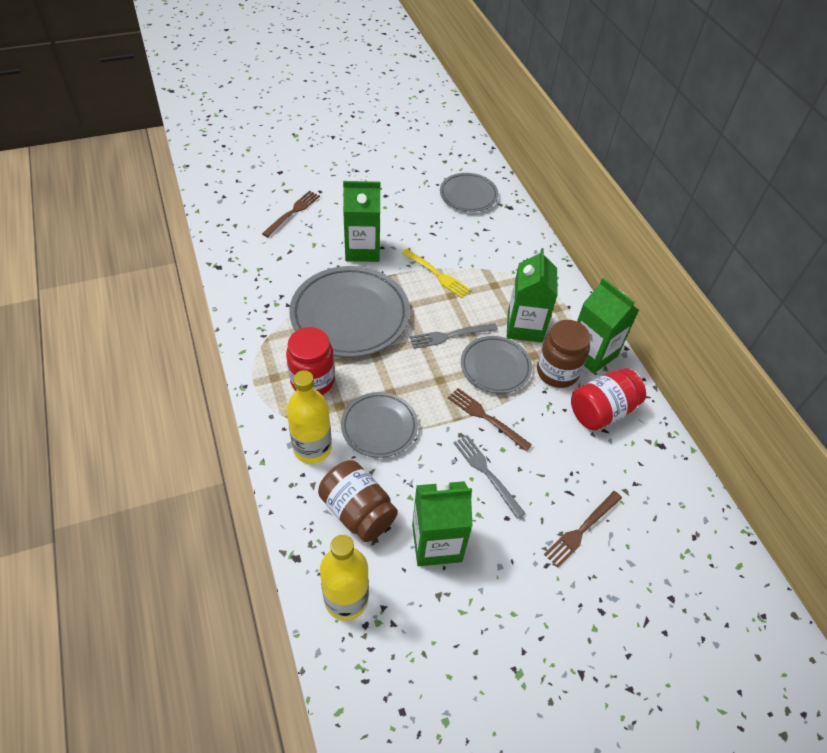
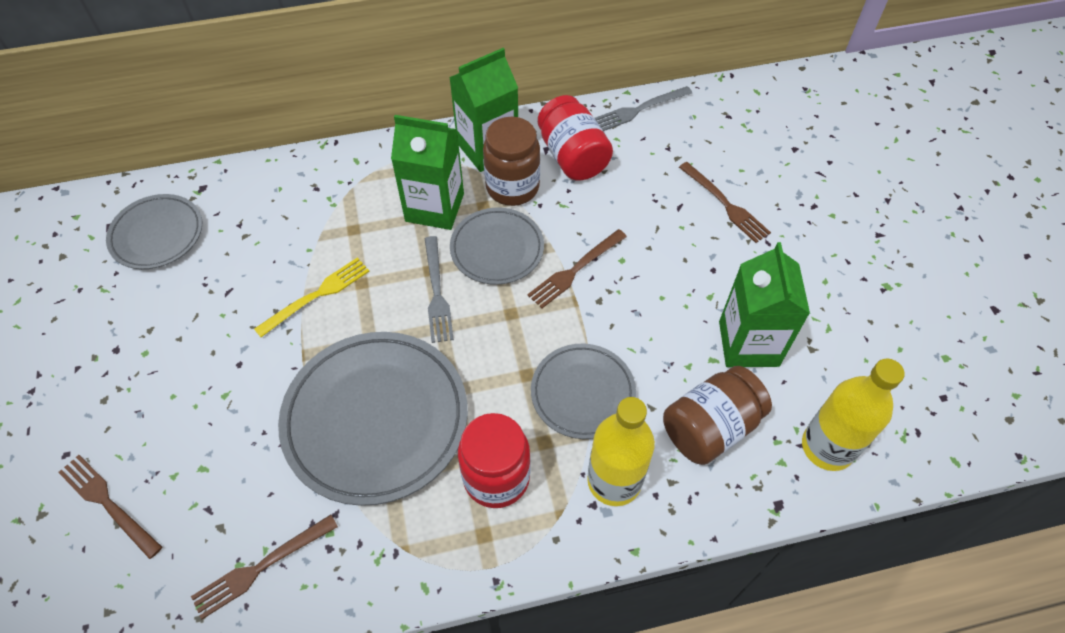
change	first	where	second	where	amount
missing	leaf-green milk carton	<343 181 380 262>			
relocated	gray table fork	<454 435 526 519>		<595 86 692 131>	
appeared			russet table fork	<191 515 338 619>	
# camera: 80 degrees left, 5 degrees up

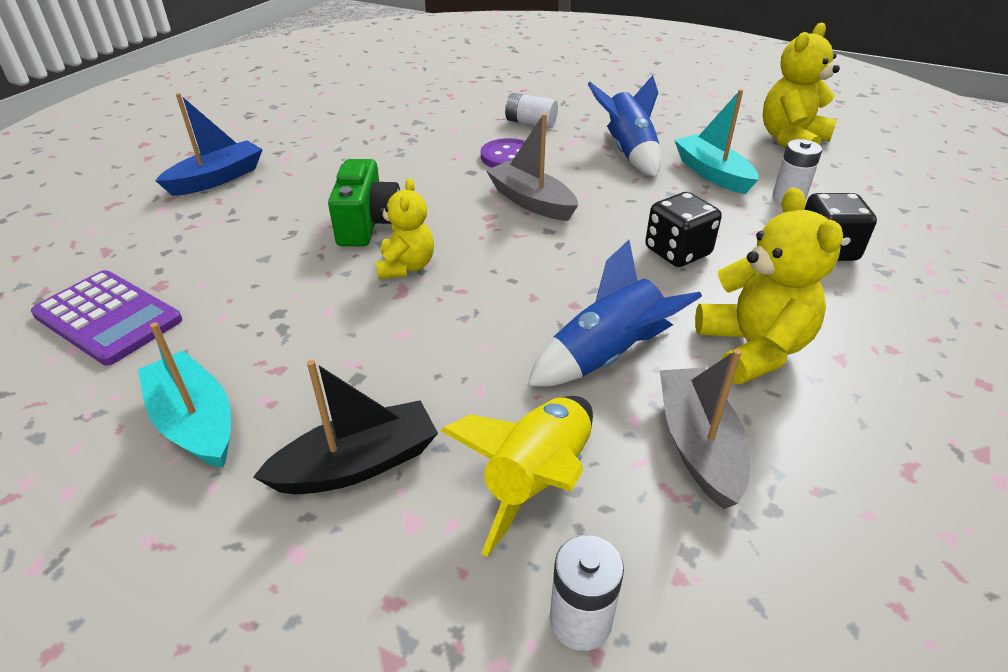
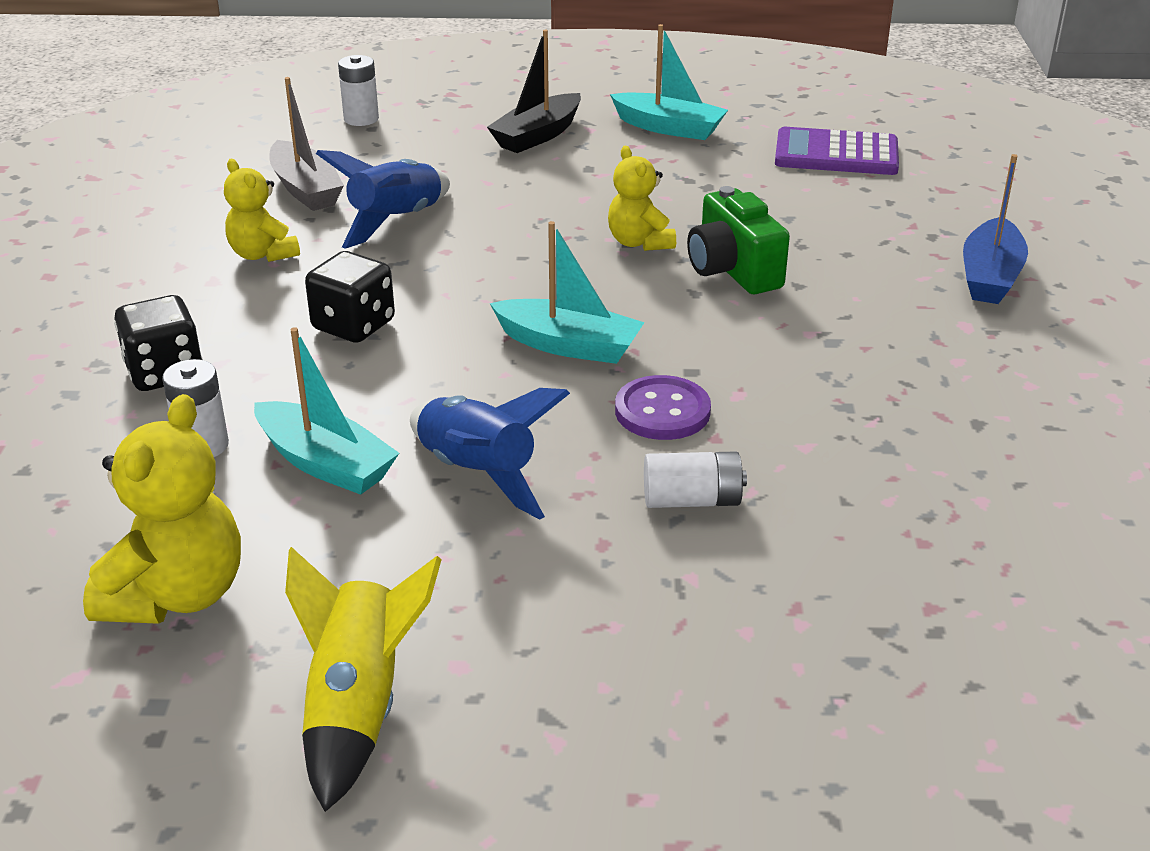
change	first	where	second	where	amount
colour	gray toy boat	<486 114 578 221>	teal toy boat	<490 221 645 364>	
size	golden teddy bear	<695 187 843 384>		<224 159 300 262>	x0.64
relocated	golden spaceship	<441 396 593 556>		<285 547 442 812>	
# camera: 155 degrees right, 5 degrees down

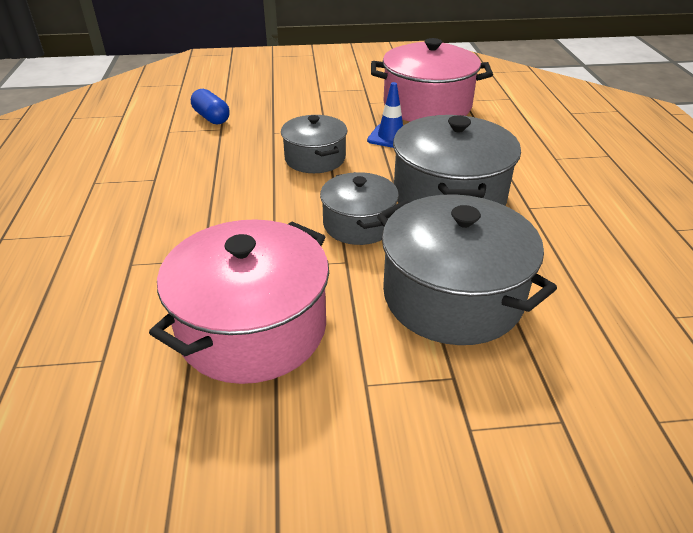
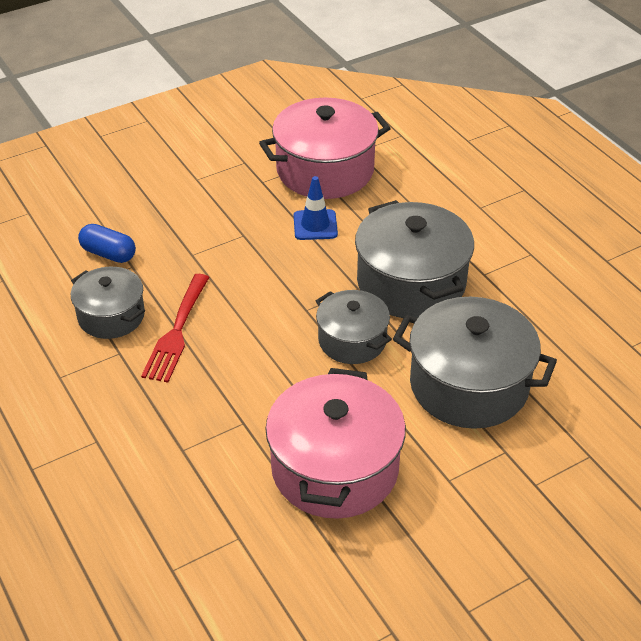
change	first	where	second	where	amount
relocated	gray cooking pot	<281 115 347 173>		<71 267 145 339>	
appeared			red table fork	<141 274 210 382>	
# camera: 25 degrees left, 5 degrees up

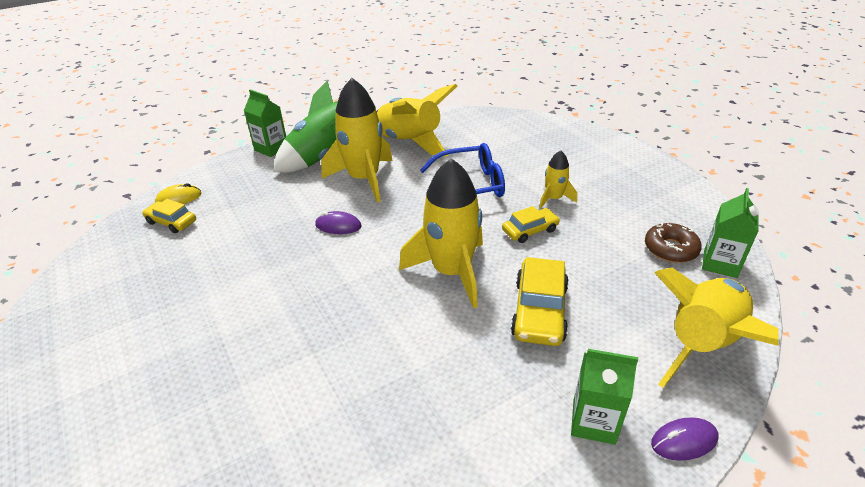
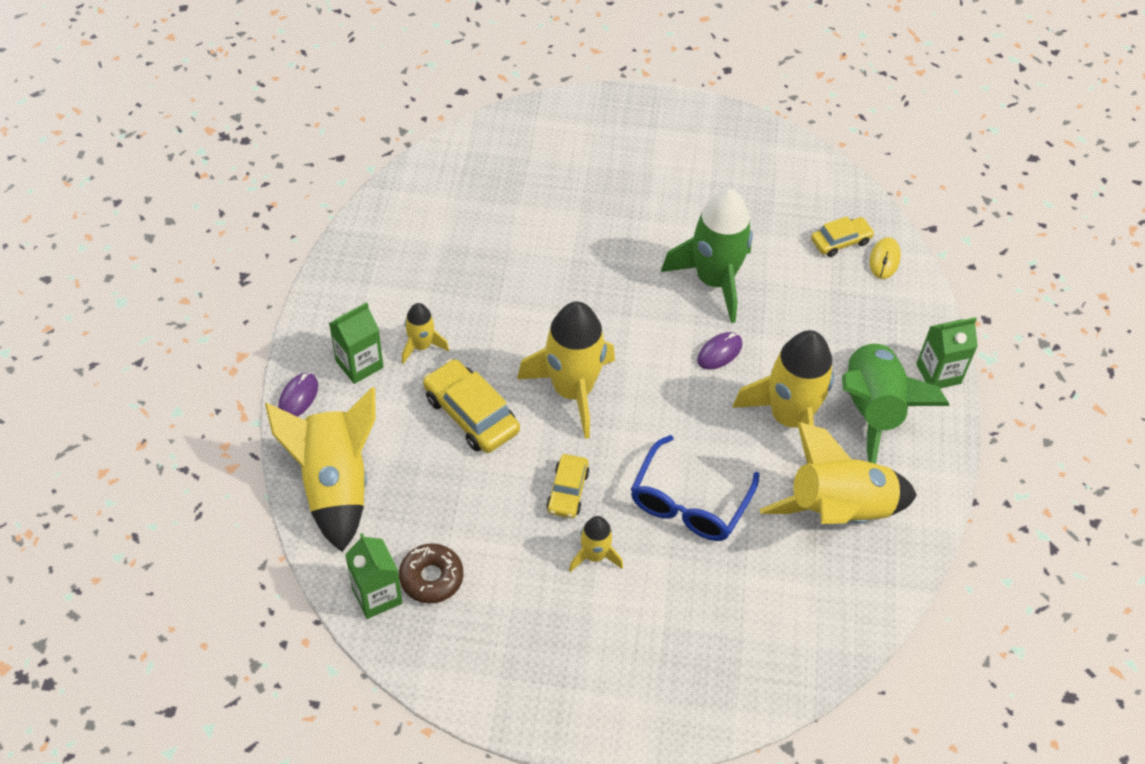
change	first	where	second	where	amount
appeared			leaf-green spaceship	<661 189 753 323>	
appeared			golden spaceship	<402 303 449 364>	
# camera: 125 degrees right, 15 degrees up

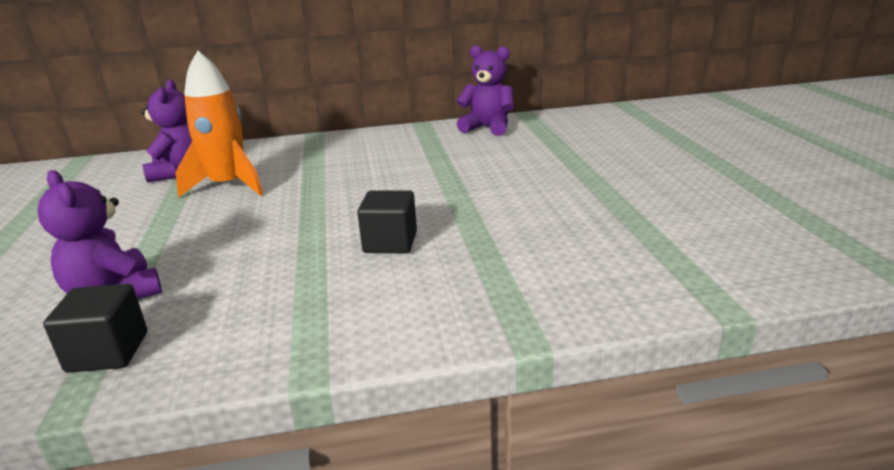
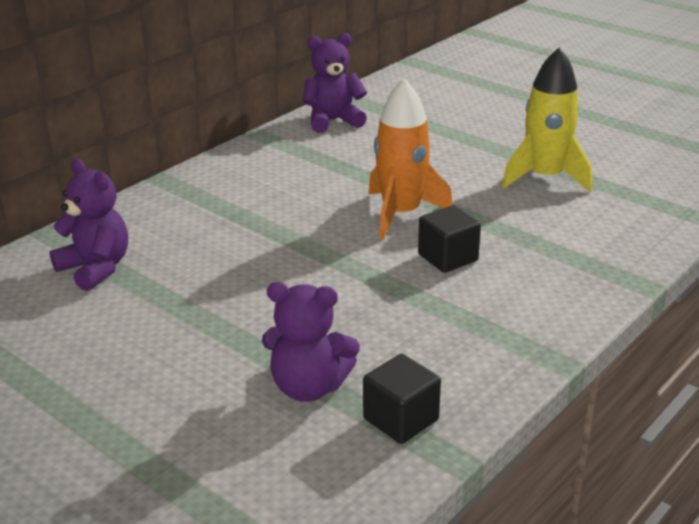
change	first	where	second	where	amount
relocated	orange-coloured spaceship	<175 51 263 197>		<368 78 453 240>	
appeared			golden spaceship	<502 47 592 192>	
# camera: 40 degrees left, 5 degrees up

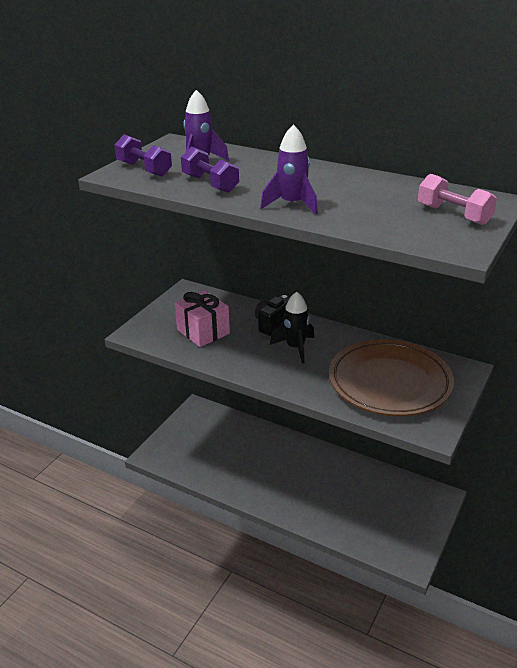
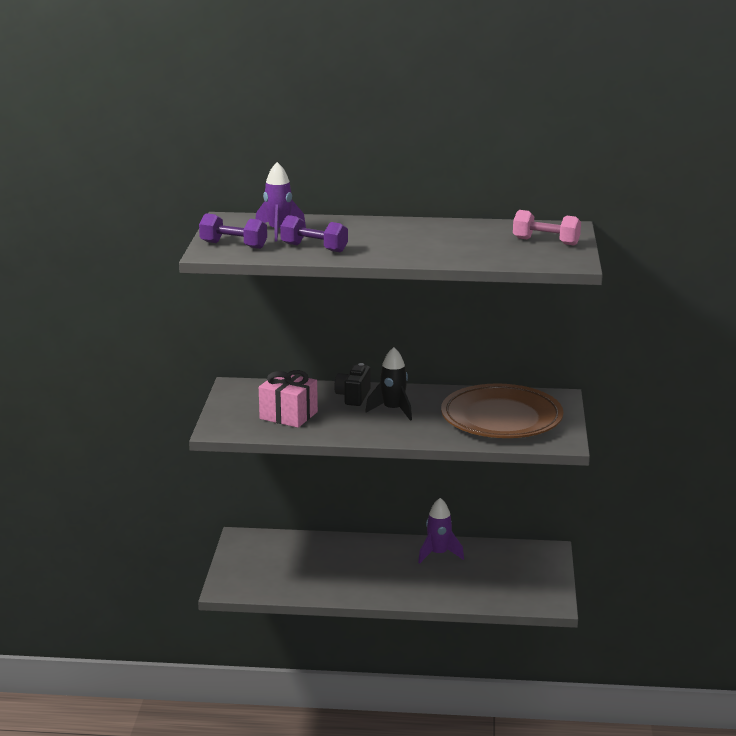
change	first	where	second	where	amount
relocated	purple spaceship	<260 124 318 214>		<418 498 464 564>	
# camera: 25 degrees left, 10 degrees down

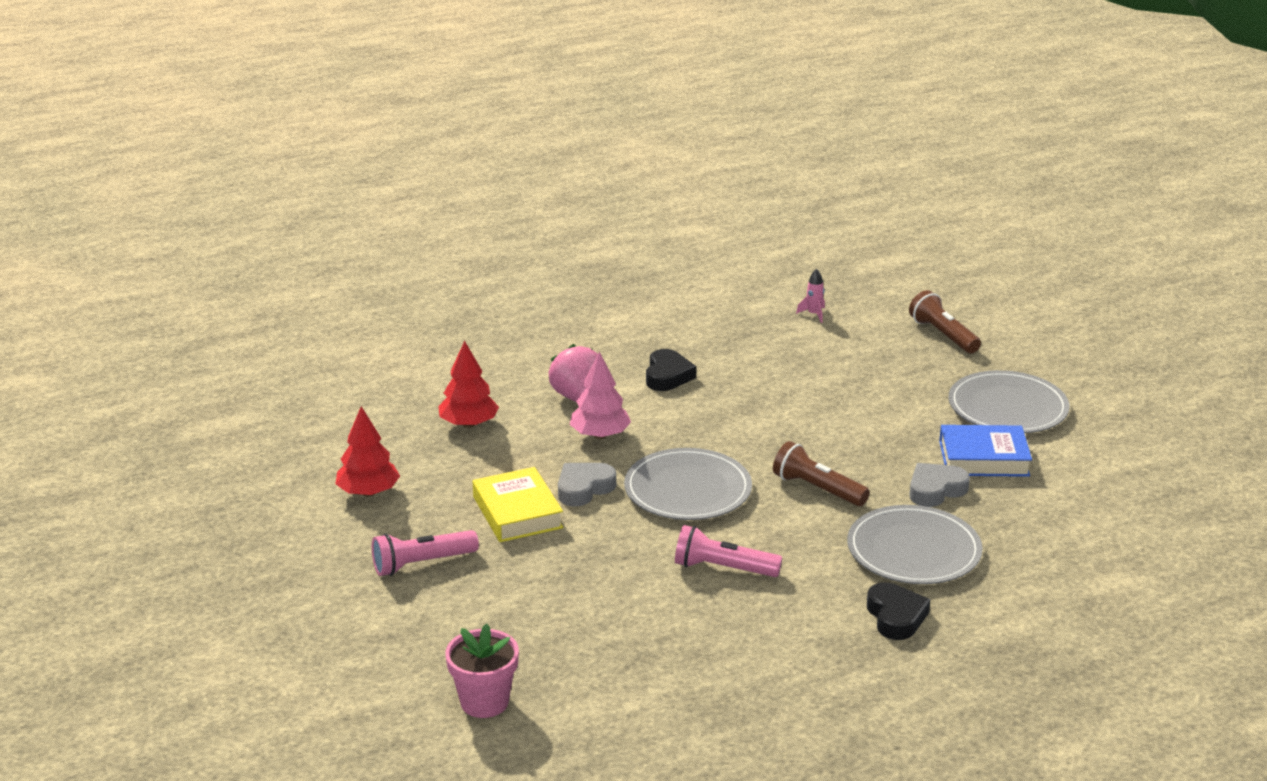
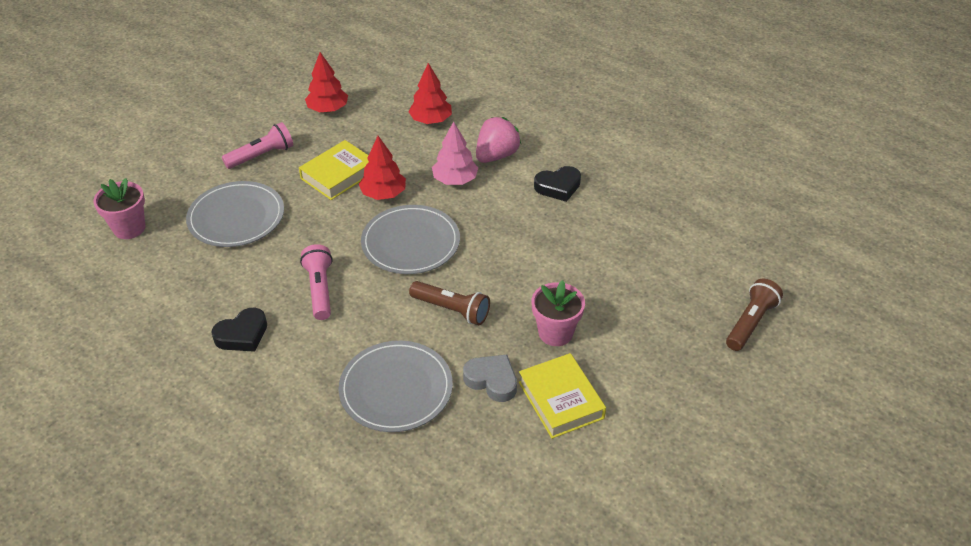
change	first	where	second	where	amount
missing	rosy spaceship	<796 268 825 323>			
relocated	gray flat dish	<948 370 1069 433>		<186 181 284 247>	
colour	cobalt book	<939 425 1032 477>	golden book	<519 353 606 439>	
spun	russet torch	<773 441 870 506>		<409 281 490 325>	105 degrees clockwise
exchanged	gray love heart	<558 463 616 506>	red tree	<359 136 406 200>	
spun	rosy torch	<372 530 479 576>		<222 122 293 169>	105 degrees clockwise
relocated	ebony love heart	<867 582 930 640>		<211 308 267 352>	
appeared			rosy plant pot	<532 280 585 346>	
# camera: 65 degrees right, 15 degrees up

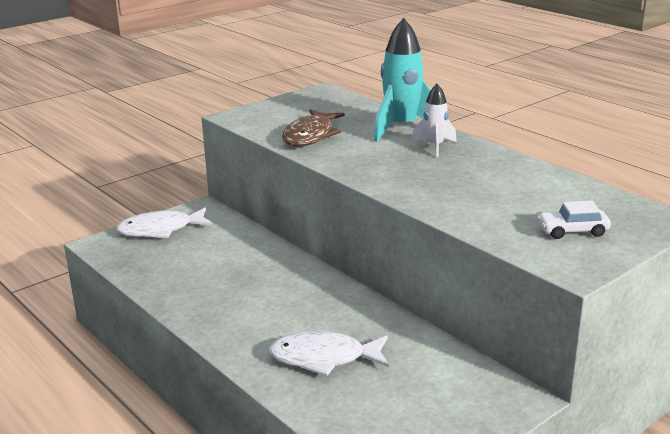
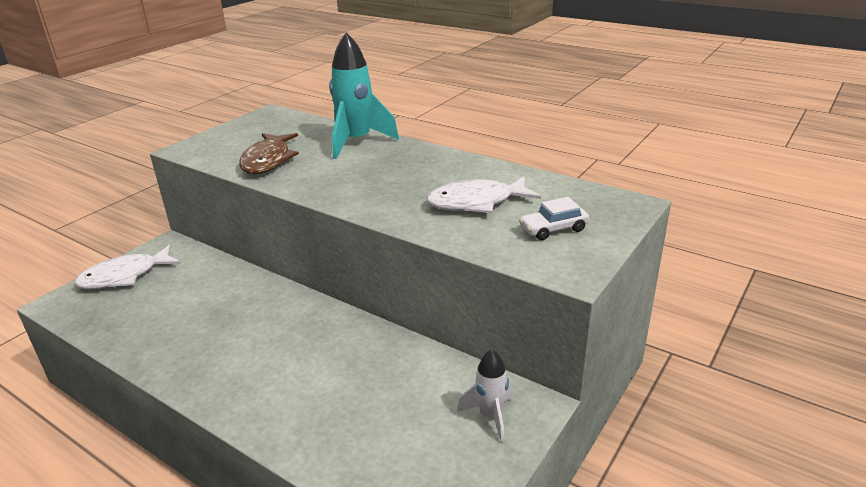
change	first	where	second	where	amount
relocated	snow-white spaceship	<411 84 457 157>		<457 349 513 442>	
relocated	snow-white fish figure	<269 331 389 376>		<426 177 541 213>	
# camera: 15 degrees left, 5 degrees up

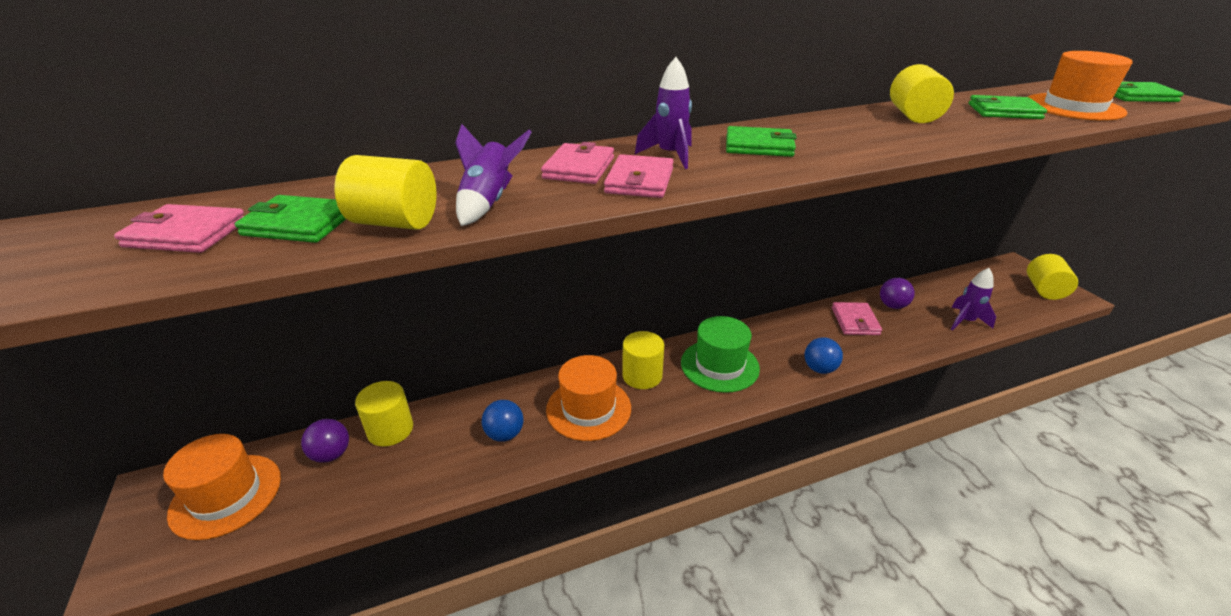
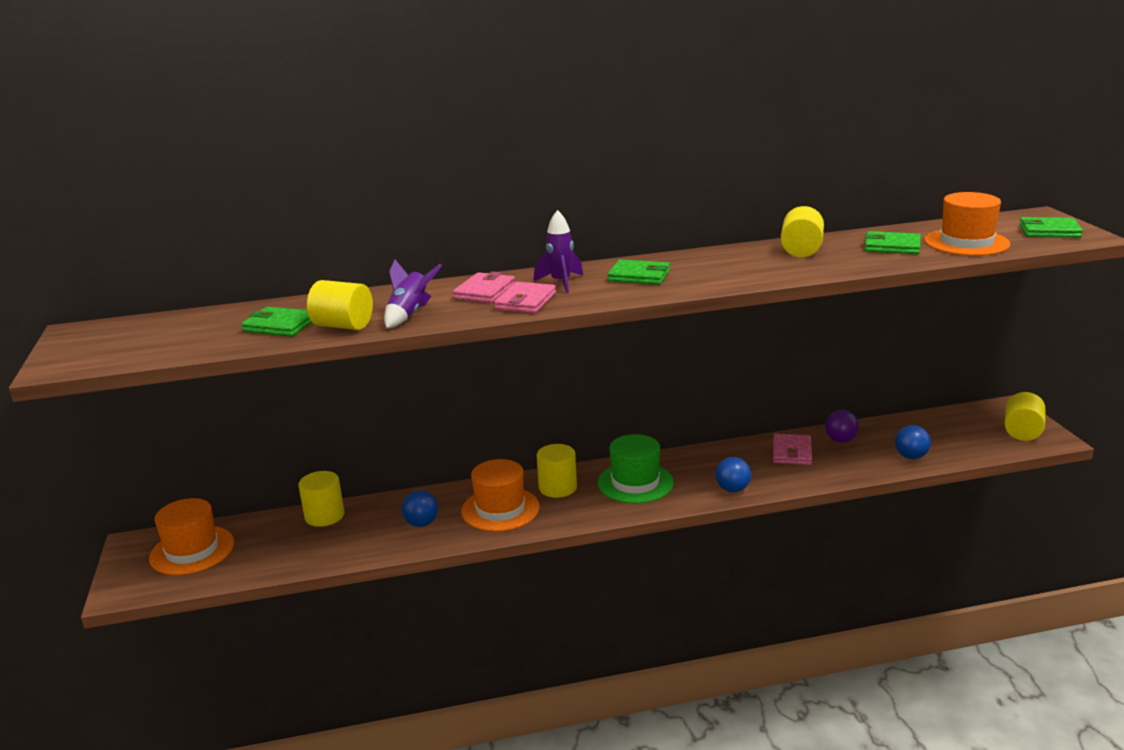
change	first	where	second	where	amount
missing	rosy billfold	<114 204 244 253>			
exchanged	purple spaceship	<951 268 996 330>	cobalt play ball	<895 425 931 459>	
missing	purple play ball	<301 419 349 463>			
# camera: 10 degrees right, 10 degrees down

